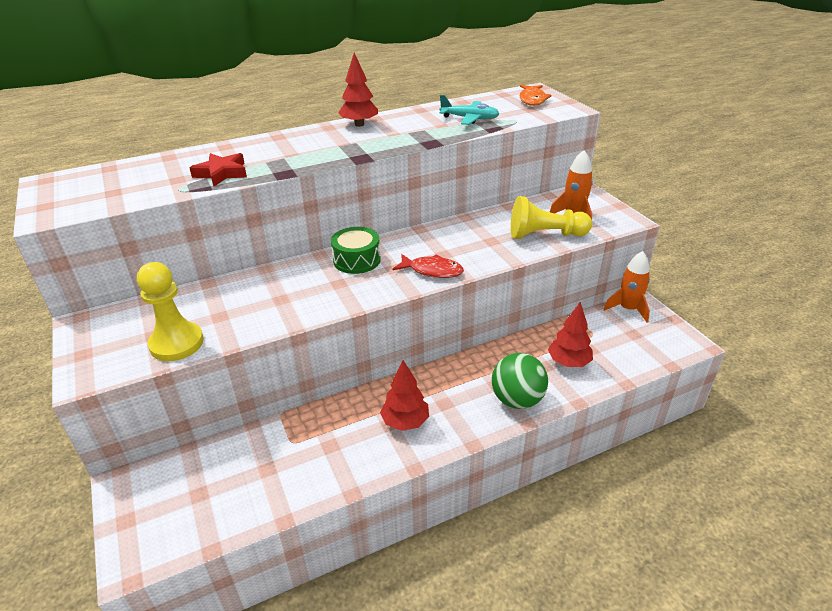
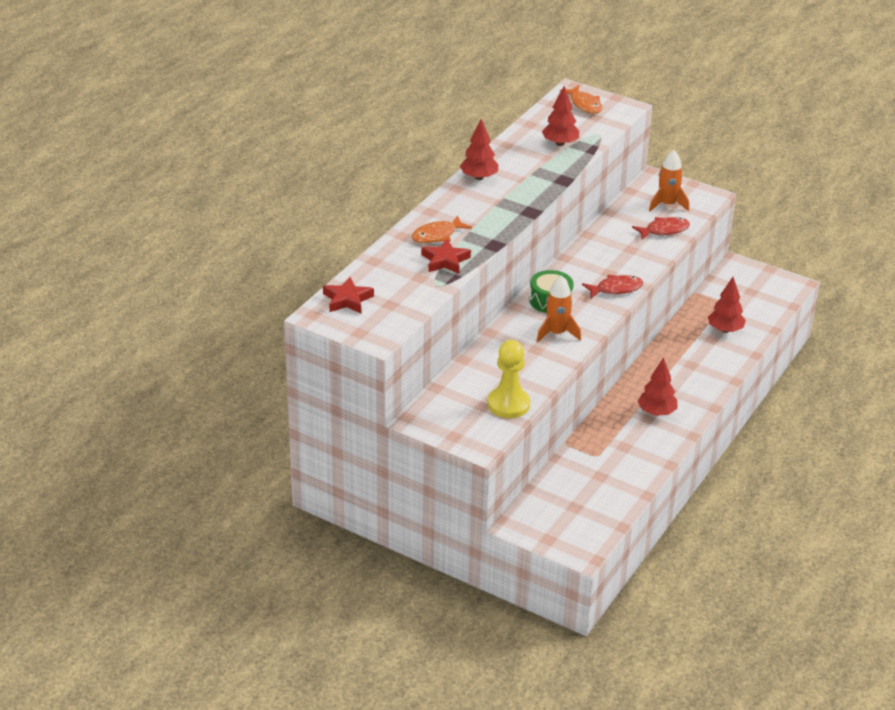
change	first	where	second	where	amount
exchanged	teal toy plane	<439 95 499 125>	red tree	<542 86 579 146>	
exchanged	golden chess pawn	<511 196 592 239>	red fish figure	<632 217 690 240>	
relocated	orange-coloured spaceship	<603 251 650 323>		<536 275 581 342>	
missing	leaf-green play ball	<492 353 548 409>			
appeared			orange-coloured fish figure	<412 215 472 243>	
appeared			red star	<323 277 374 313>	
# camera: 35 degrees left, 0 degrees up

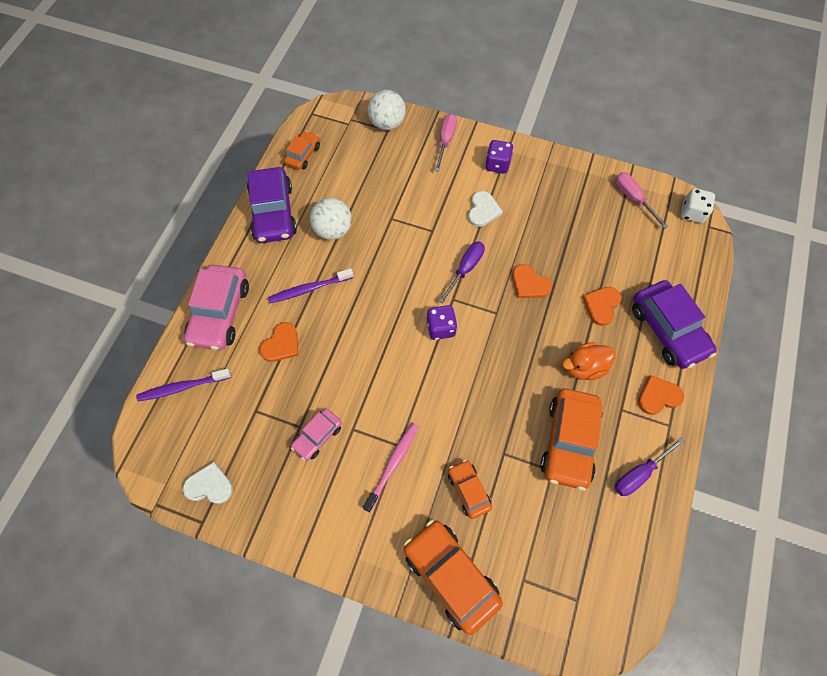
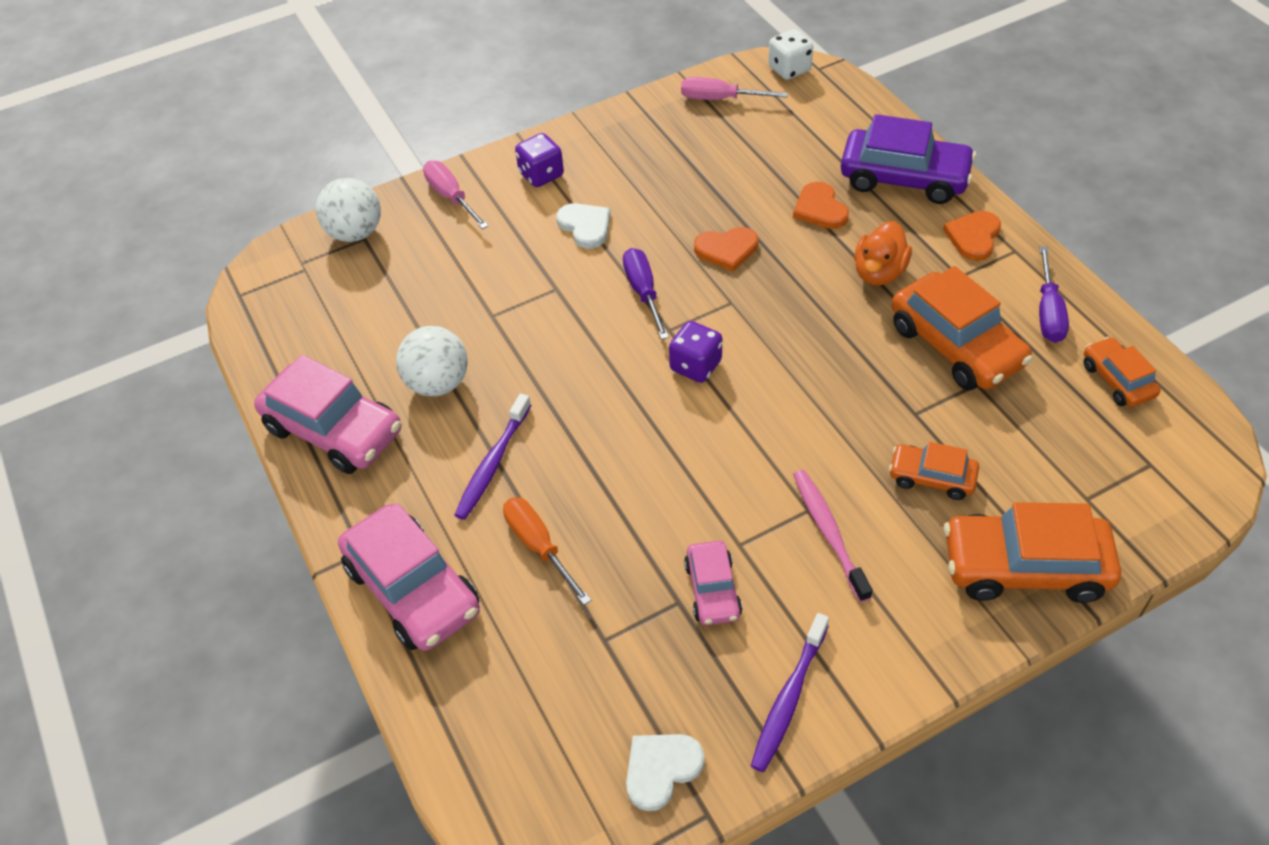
change	first	where	second	where	amount
relocated	orange-coloured automobile	<284 131 320 170>		<1084 337 1161 407>	
colour	purple automobile	<247 167 297 243>	rosy automobile	<254 355 401 474>	
exchanged	orange-coloured love heart	<260 322 298 362>	orange-coloured flat screwdriver	<503 497 591 605>	
relocated	purple toothbrush	<136 369 231 401>		<751 613 829 772>	
# camera: 45 degrees left, 15 degrees down

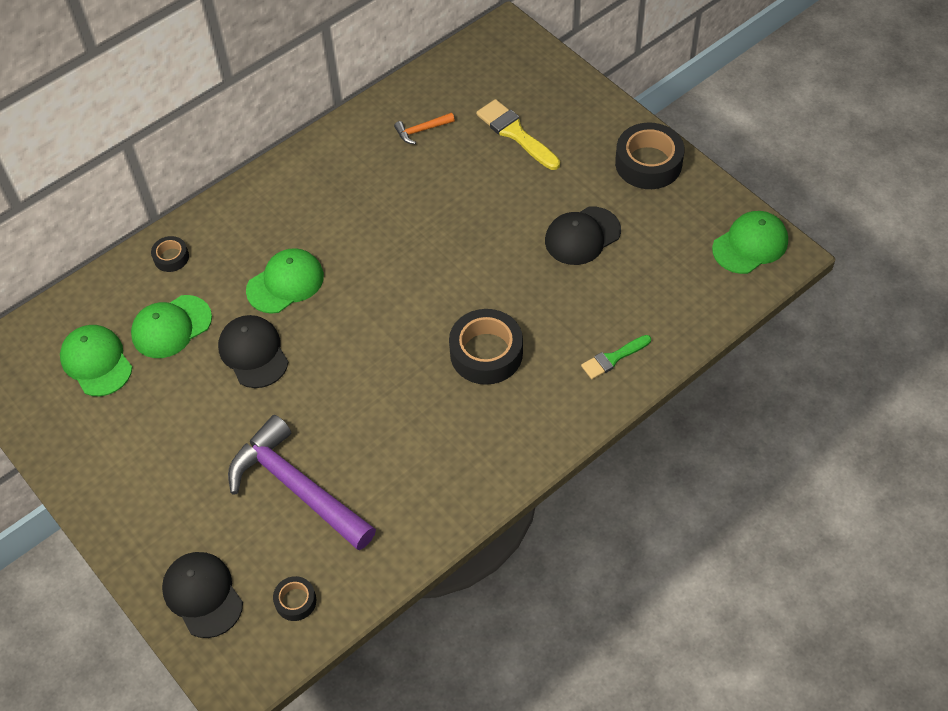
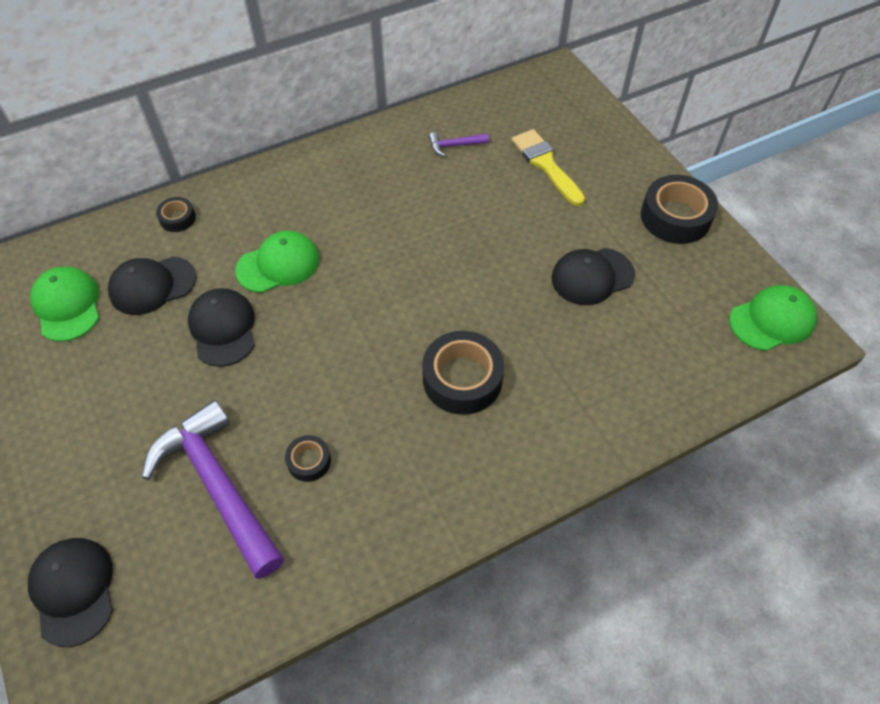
change	first	where	second	where	amount
colour	orange-coloured hammer	<394 113 455 144>	purple hammer	<429 132 489 157>	
colour	leaf-green cap	<131 295 212 358>	ebony cap	<108 256 196 315>	
missing	leaf-green paintbrush	<581 335 651 379>			
relocated	ebony sticky tape	<273 576 316 621>		<285 435 331 482>	
# camera: 10 degrees right, 0 degrees up

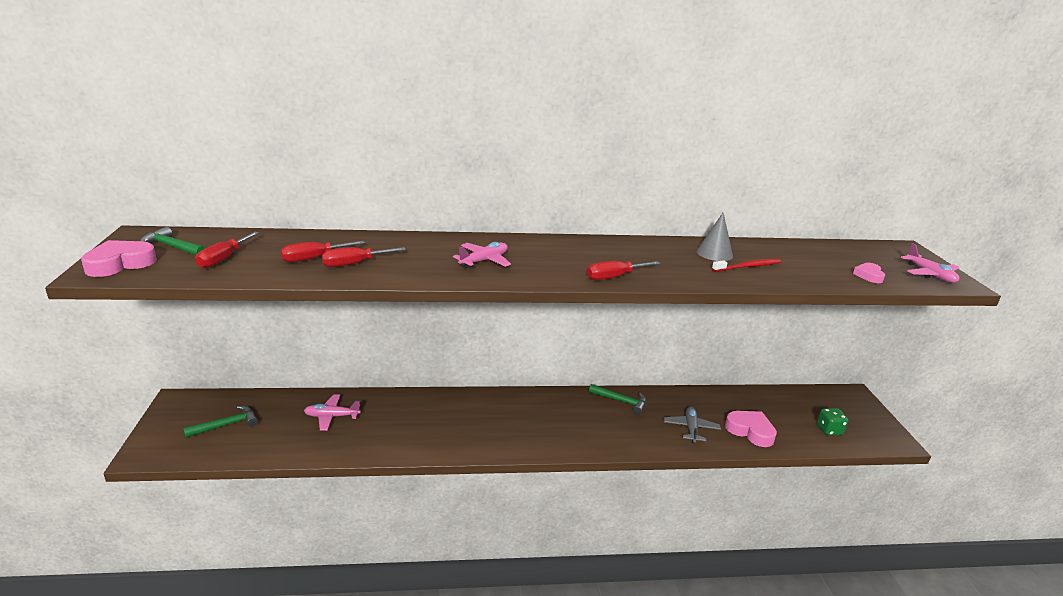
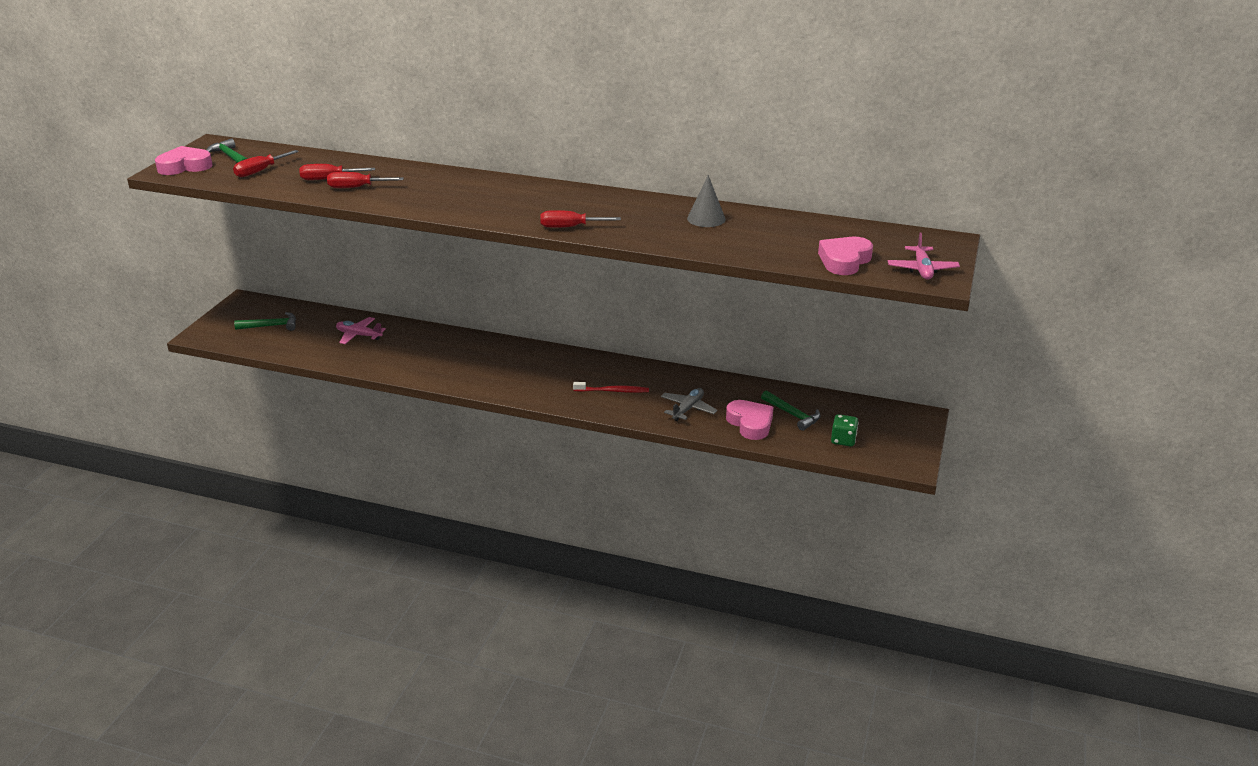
change	first	where	second	where	amount
missing	rosy toy plane	<453 242 511 268>			
relocated	red toothbrush	<712 259 781 272>		<573 382 649 393>	
size	rosy love heart	<853 263 885 283>		<818 237 873 275>	x1.73
relocated	leaf-green hammer	<589 384 646 414>		<761 391 821 431>	
# camera: 25 degrees right, 5 degrees up

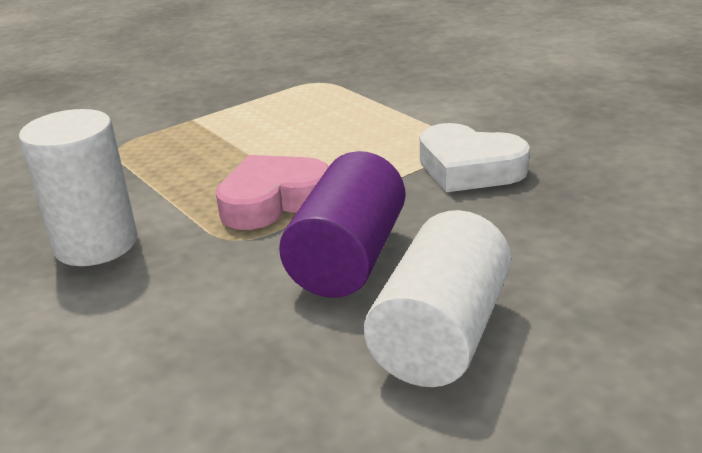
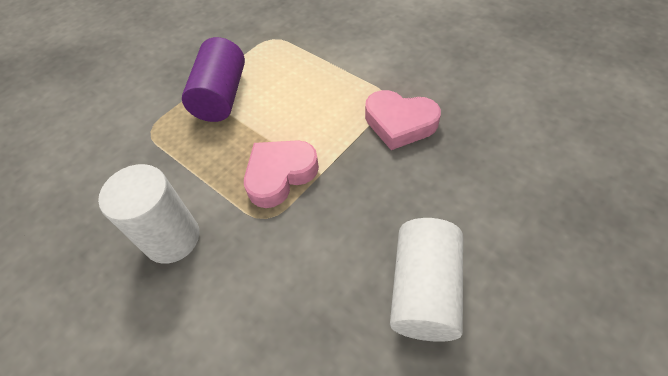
change	first	where	second	where	amount
colour	snow-white love heart	<420 123 530 192>	rosy love heart	<365 90 441 150>	
relocated	purple solid cylinder	<279 151 405 298>		<182 37 245 122>	
# camera: 10 degrees left, 25 degrees up

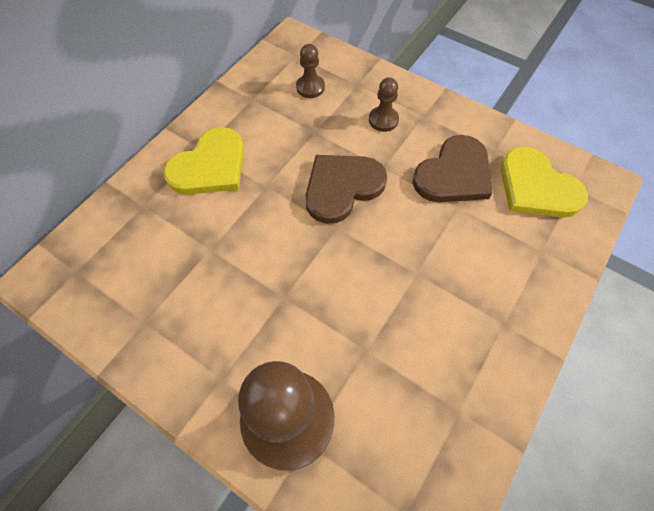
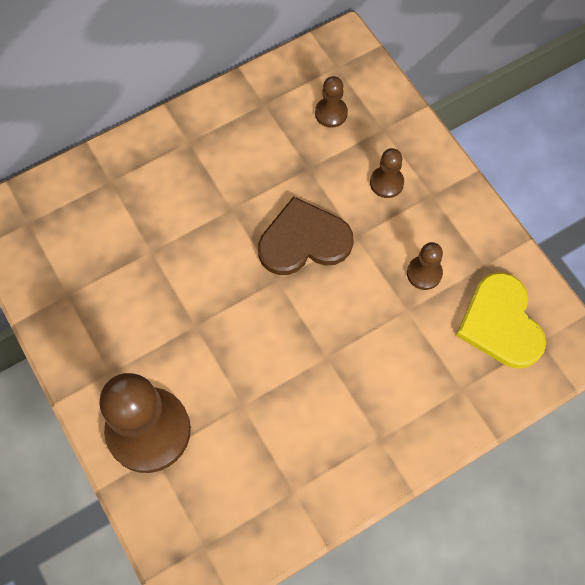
change	first	where	second	where	amount
missing	golden love heart	<163 127 244 195>			
exchanged	russet love heart	<413 135 492 202>	russet chess pawn	<407 242 443 290>	
# camera: 25 degrees right, 5 degrees up

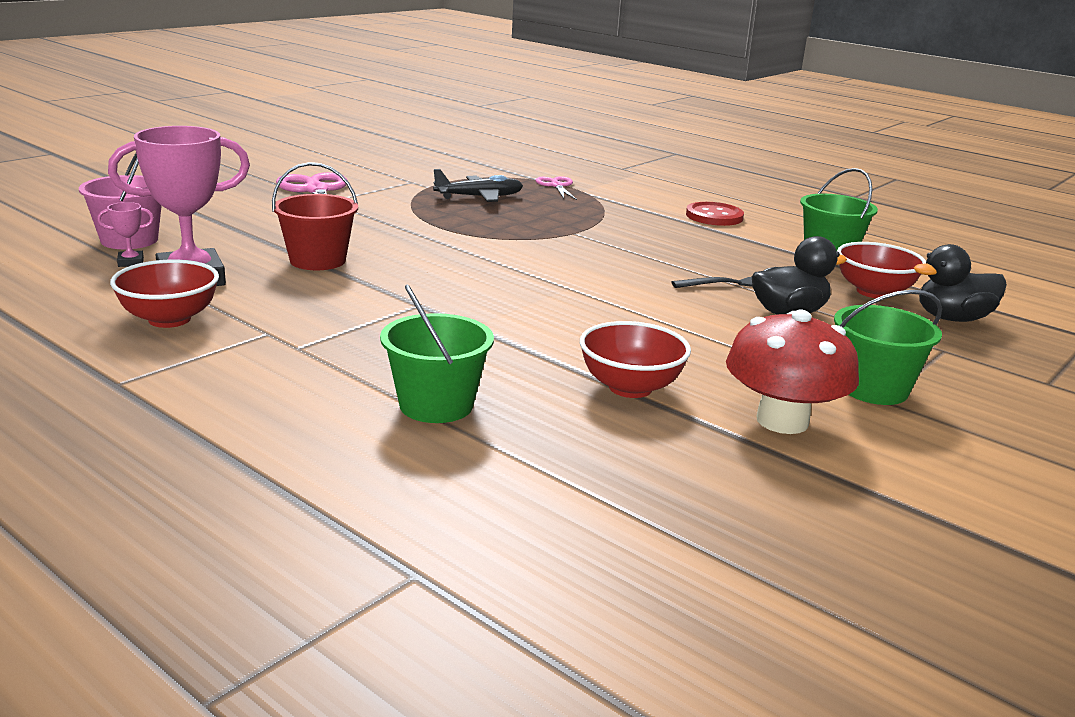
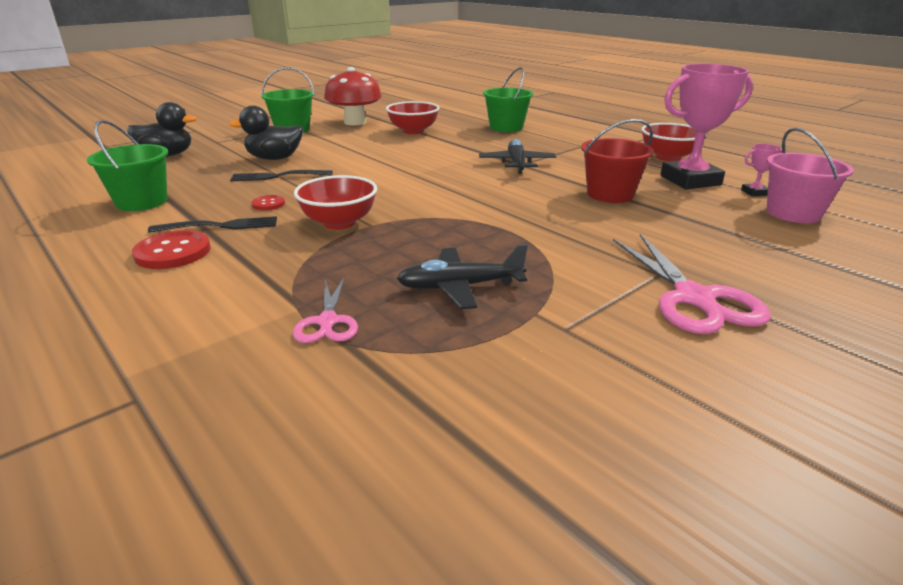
change	first	where	second	where	amount
relocated	red bowl	<837 242 926 298>		<294 175 377 230>	
appeared			ebony toy plane	<479 139 556 174>	
appeared			red button	<251 195 285 211>	
appeared			ebony table fork	<148 216 277 233>	
# camera: 170 degrees left, 5 degrees up

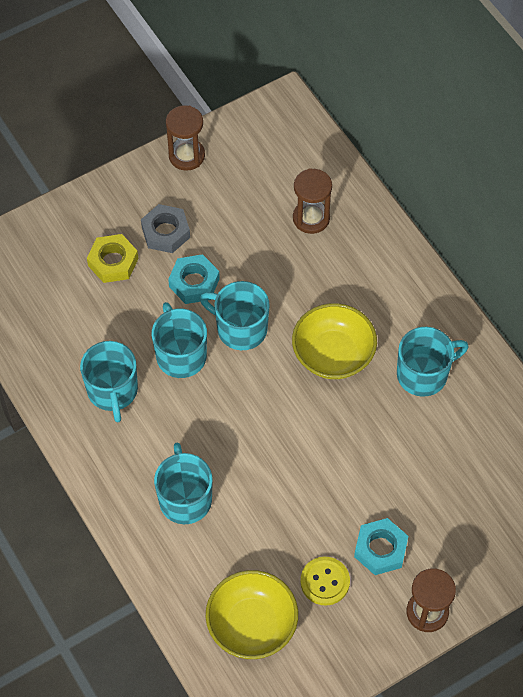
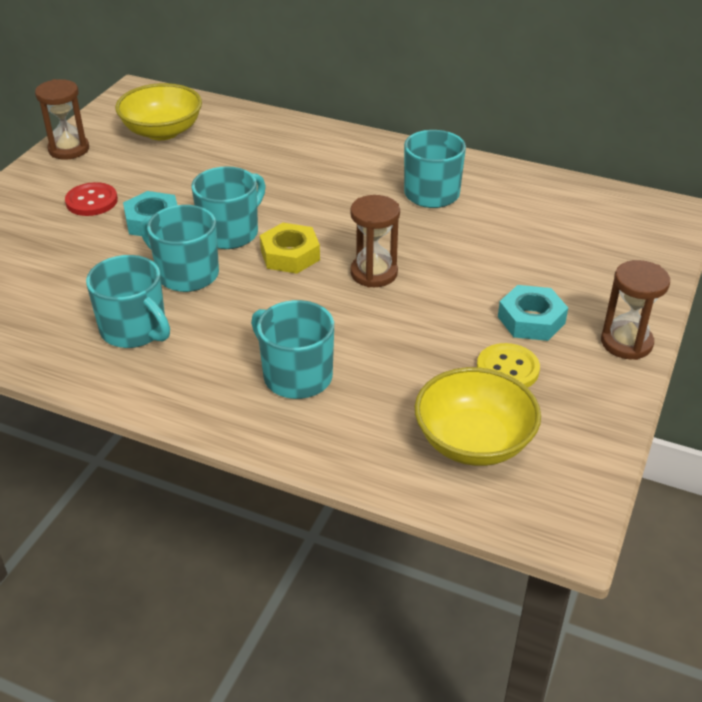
change	first	where	second	where	amount
relocated	russet sandglass	<293 168 332 234>		<350 195 400 288>	
exchanged	gray nut	<141 204 190 253>	red button	<65 182 118 216>	
relocated	golden nut	<87 234 139 283>		<260 223 320 274>	
spun	teal coffee mug	<200 281 270 350>		<192 166 266 249>	135 degrees clockwise
relocated	golden bowl	<292 303 377 379>		<115 83 202 140>	
# camera: 35 degrees left, 20 degrees down

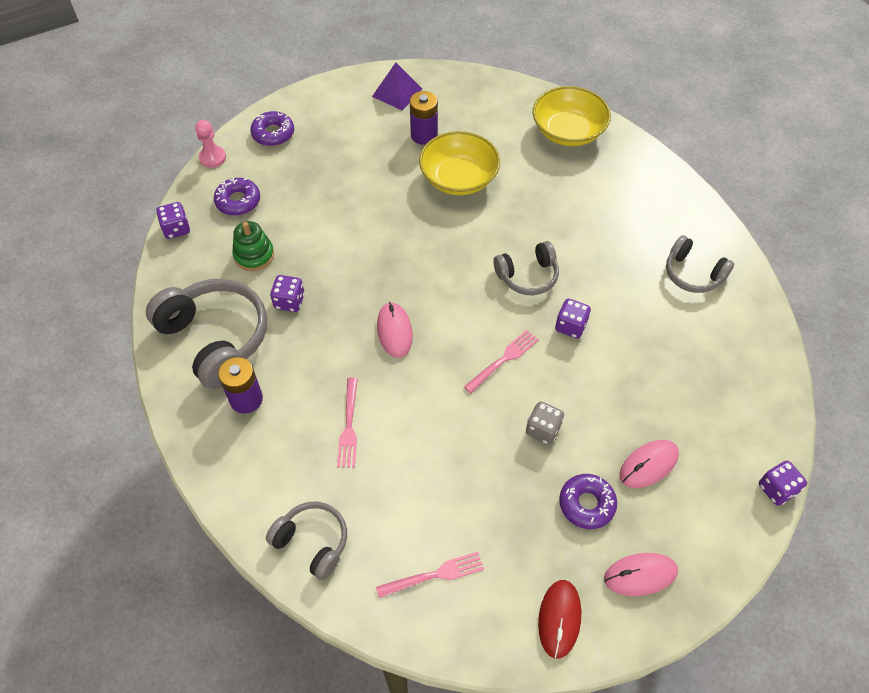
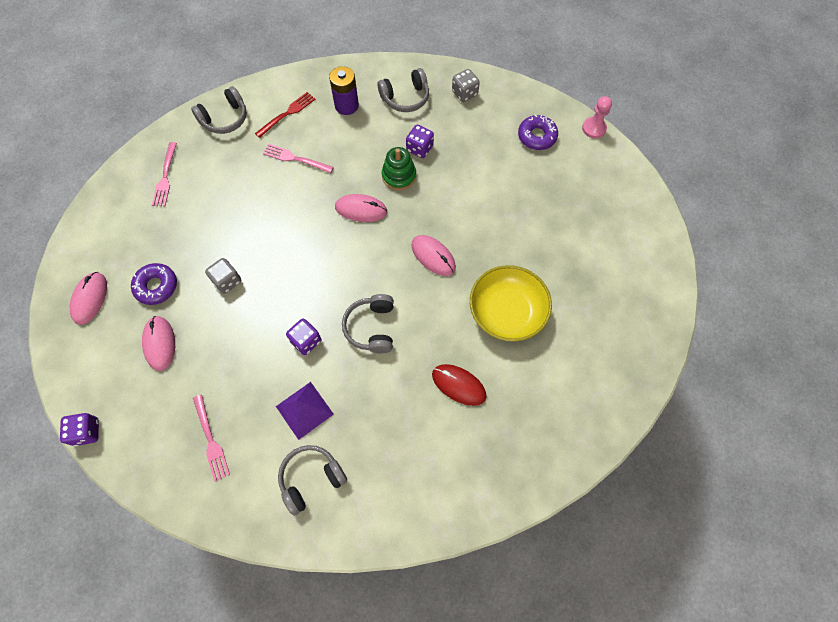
change	first	where	second	where	amount
relocated	purple pyramid shape	<372 63 422 110>		<276 382 334 440>	
missing	golden bowl	<533 86 611 146>			
missing	purple battery	<410 91 438 145>			
missing	purple glazed donut	<250 111 294 146>			
missing	purple game die	<156 202 190 239>			
relocated	leaf-green stacking rings	<232 221 274 271>		<382 147 416 191>	
size	gray headphones	<146 279 267 389>		<378 68 429 112>	x0.58
relocated	rosy table fork	<464 330 539 393>		<193 394 230 481>	
relocated	red computer mouse	<538 580 581 659>		<432 364 487 406>	
appeared			gray game die	<452 69 480 102>	
appeared			red table fork	<255 92 315 138>	
appeared			rosy computer mouse	<411 235 456 276>	
# camera: 110 degrees right, 10 degrees up

